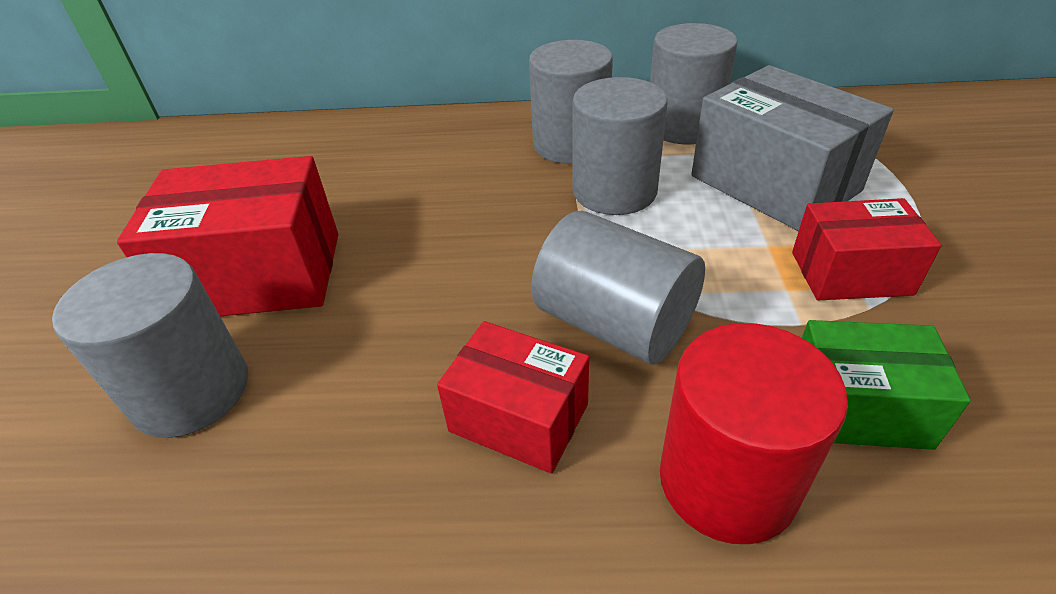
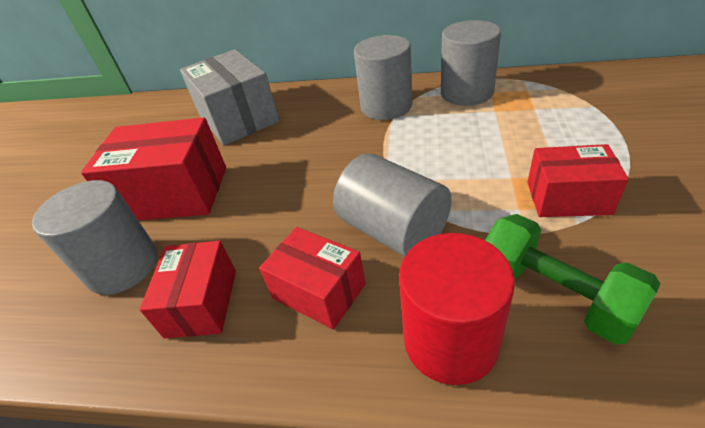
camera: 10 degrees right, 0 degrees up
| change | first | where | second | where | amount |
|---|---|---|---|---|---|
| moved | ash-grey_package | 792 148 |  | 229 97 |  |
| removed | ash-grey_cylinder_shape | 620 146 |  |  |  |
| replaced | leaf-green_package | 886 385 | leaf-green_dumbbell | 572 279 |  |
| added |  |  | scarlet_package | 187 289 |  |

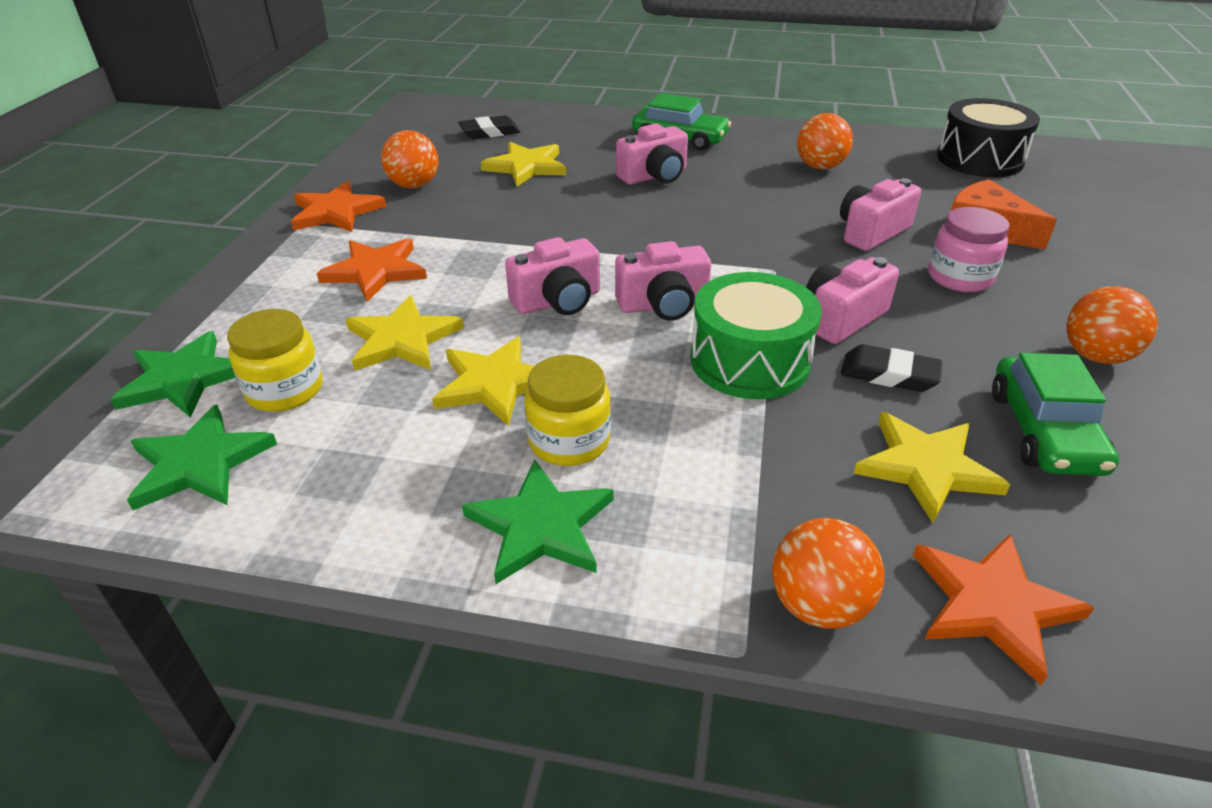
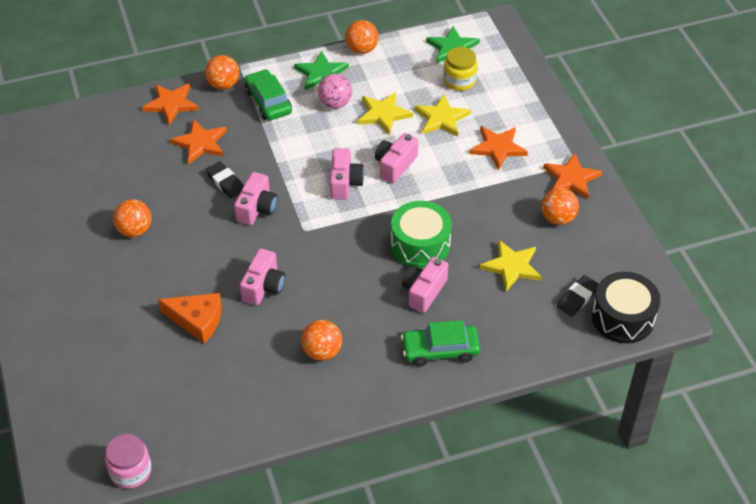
camera: 150 degrees right, 10 degrees up
| change | first | where | second | where | amount |
|---|---|---|---|---|---|
| moved | ebony_drum | 988 137 |  | 626 307 |  |
| moved | rose-pink_jam_jar | 968 249 |  | 128 461 |  |
| turned | rose-pink_photo_camera | 663 281 |  | 347 174 | 135 degrees clockwise |
| moved | leaf-green_drum | 756 335 |  | 421 235 |  |
| removed | leaf-green_star | 173 374 |  |  |  |
| turned | ebony_gum_eraser | 891 368 |  | 224 179 | 60 degrees clockwise |
| moved | leaf-green_automobile | 1055 414 |  | 268 95 |  |
| replaced | golden_jam_jar | 567 410 | rose-pink_ball | 335 91 |  |
| recoloured | golden_star | 931 467 | bright_orange_star | 198 142 |  |
| added |  |  | bright_orange_ball | 362 37 |  |

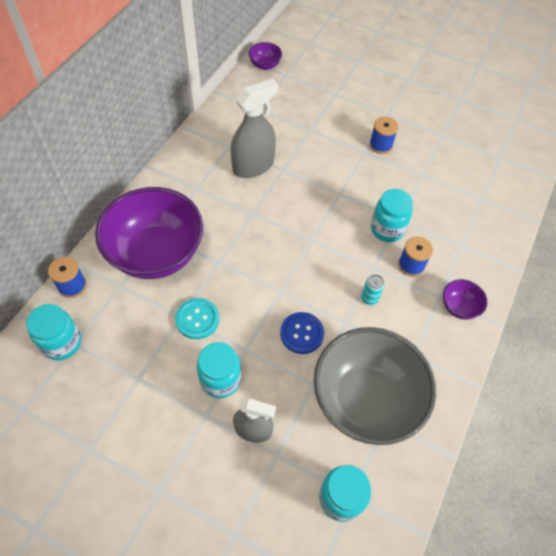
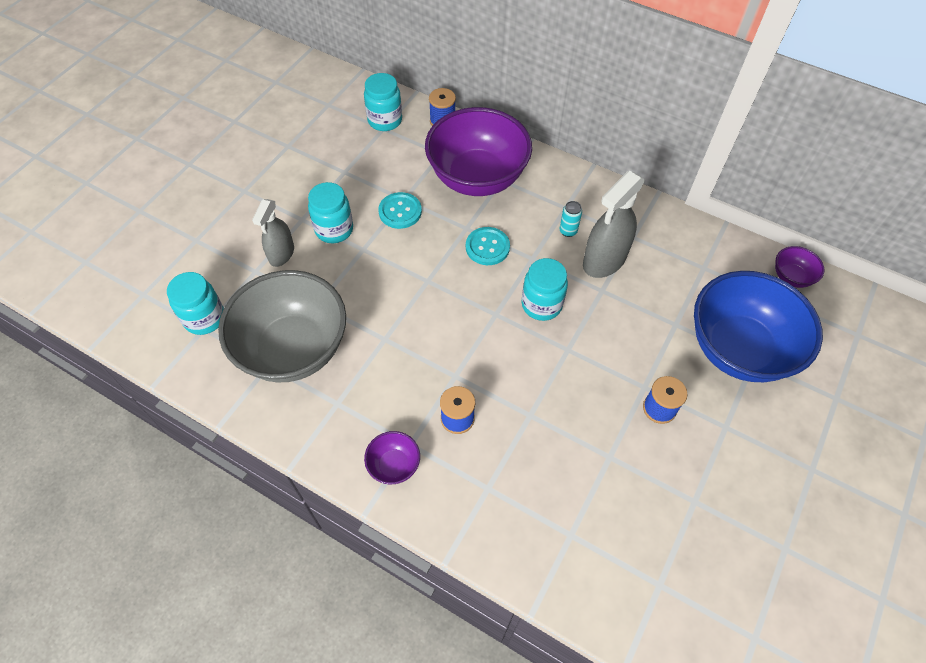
camera: 95 degrees right, 0 degrees up
| change | first | where | second | where | amount |
|---|---|---|---|---|---|
| turned | ash-grey_sprayer | 255 128 |  | 614 224 | 75 degrees clockwise |
| moved | turquoise_jam_jar | 392 215 |  | 545 289 |  |
| moved | turquoise_tin | 372 289 |  | 571 219 |  |
| removed | cobalt_shirt_button | 302 333 |  |  |  |
| added |  |  | turquoise_shirt_button | 488 246 |  |
| added |  |  | cobalt_serving_bowl | 758 326 |  |

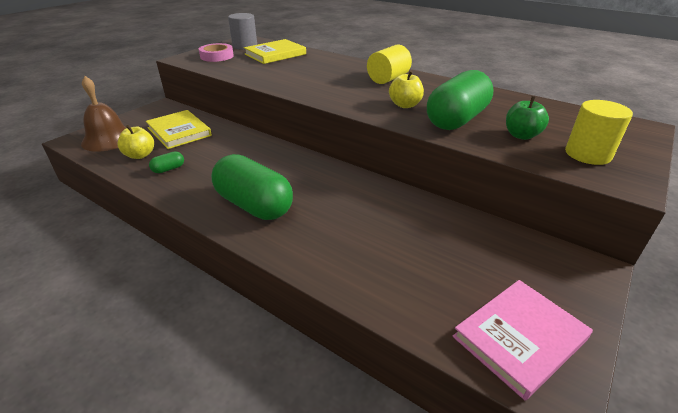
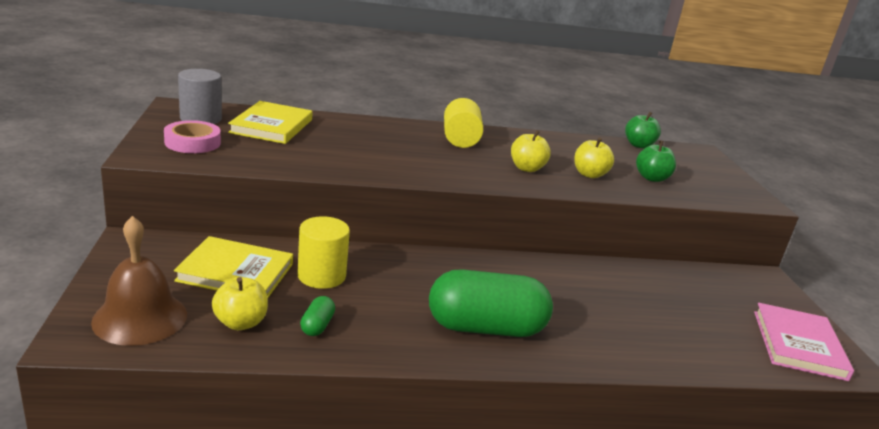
camera: 45 degrees left, 10 degrees down
| change | first | where | second | where | amount |
|---|---|---|---|---|---|
| replaced | leaf-green_capsule | 460 100 | golden_apple_fruit | 594 157 |  |
| moved | golden_cylinder_shape | 599 132 |  | 324 252 |  |
| added |  |  | leaf-green_apple_fruit | 643 130 |  |

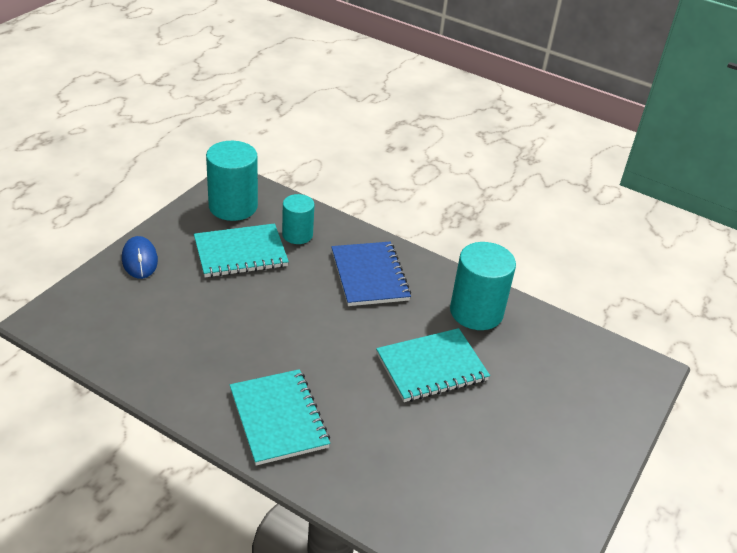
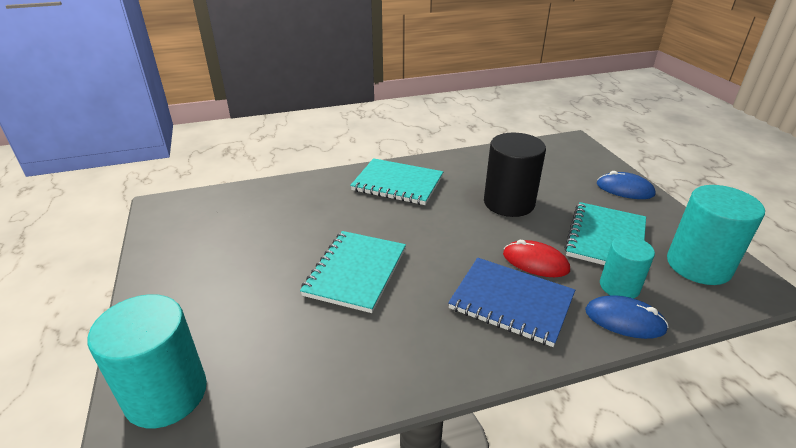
camera: 135 degrees right, 5 degrees down
| change | first | where | second | where | amount |
|---|---|---|---|---|---|
| moved | turquoise_cylinder_shape | 483 286 |  | 147 361 |  |
| added |  |  | ebony_cylinder_shape | 515 175 |  |
| added |  |  | scarlet_mouse | 536 258 |  |
| added |  |  | cobalt_mouse | 627 317 |  |

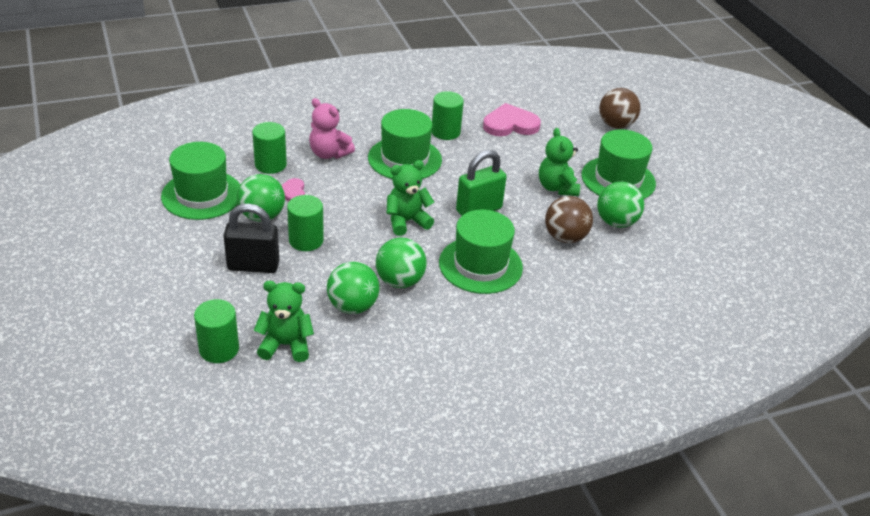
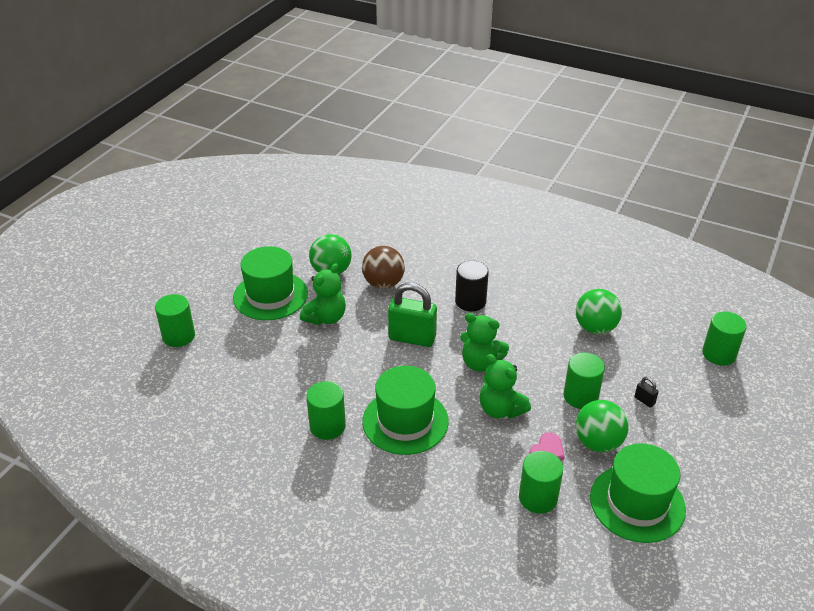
camera: 130 degrees left, 0 degrees up
| change | first | where | second | where | amount |
|---|---|---|---|---|---|
| replaced | dark_brown_ball | 619 108 | leaf-green_cylinder_shape | 175 320 |  |
| removed | rose-pink_teddy | 332 128 |  |  |  |
| removed | rose-pink_heart_shape | 512 119 |  |  |  |
| resized | ebony_padlock | 251 238 |  | 647 392 | x0.42 |
| replaced | leaf-green_top_hat | 481 252 | ebony_cylinder_shape | 472 286 |  |
| removed | leaf-green_ball | 401 262 |  |  |  |
| moved | leaf-green_teddy | 284 321 |  | 505 386 |  |

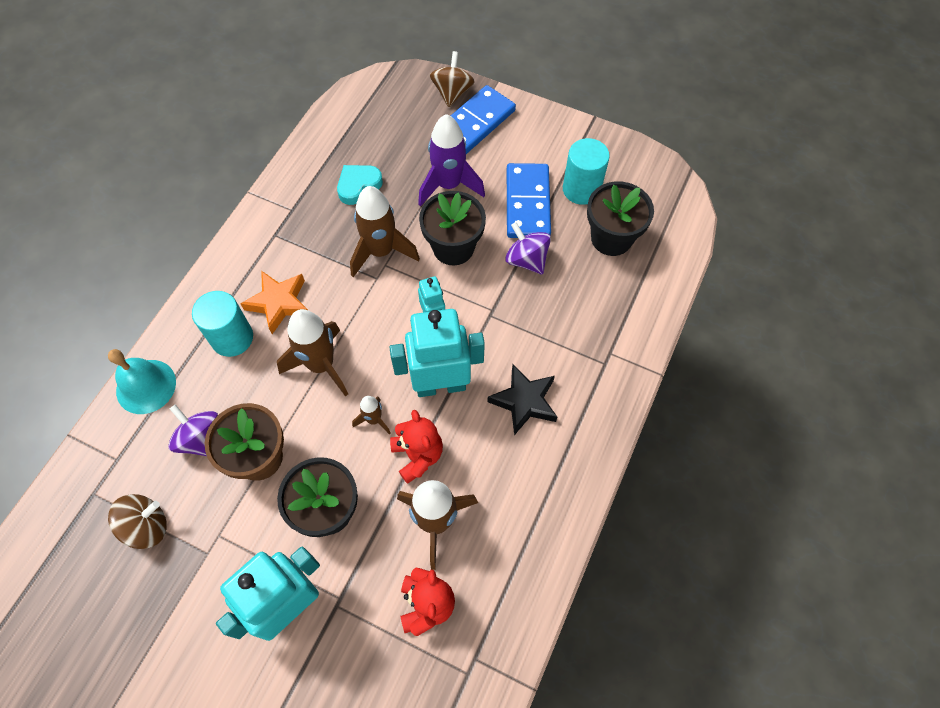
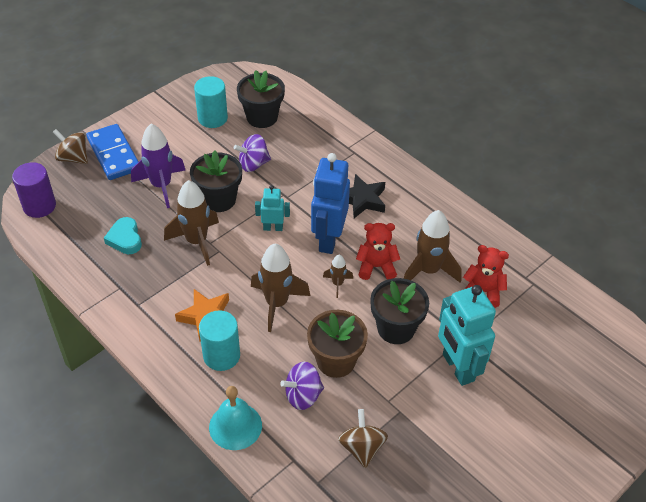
camera: 70 degrees left, 15 degrees down
| change | first | where | second | where | amount |
|---|---|---|---|---|---|
| removed | cobalt_domino | 529 200 |  |  |  |
| recoloured | turquoise_robot | 437 353 | cobalt_robot | 330 203 |  |
| added |  |  | royal_purple_cylinder_shape | 34 190 |  |

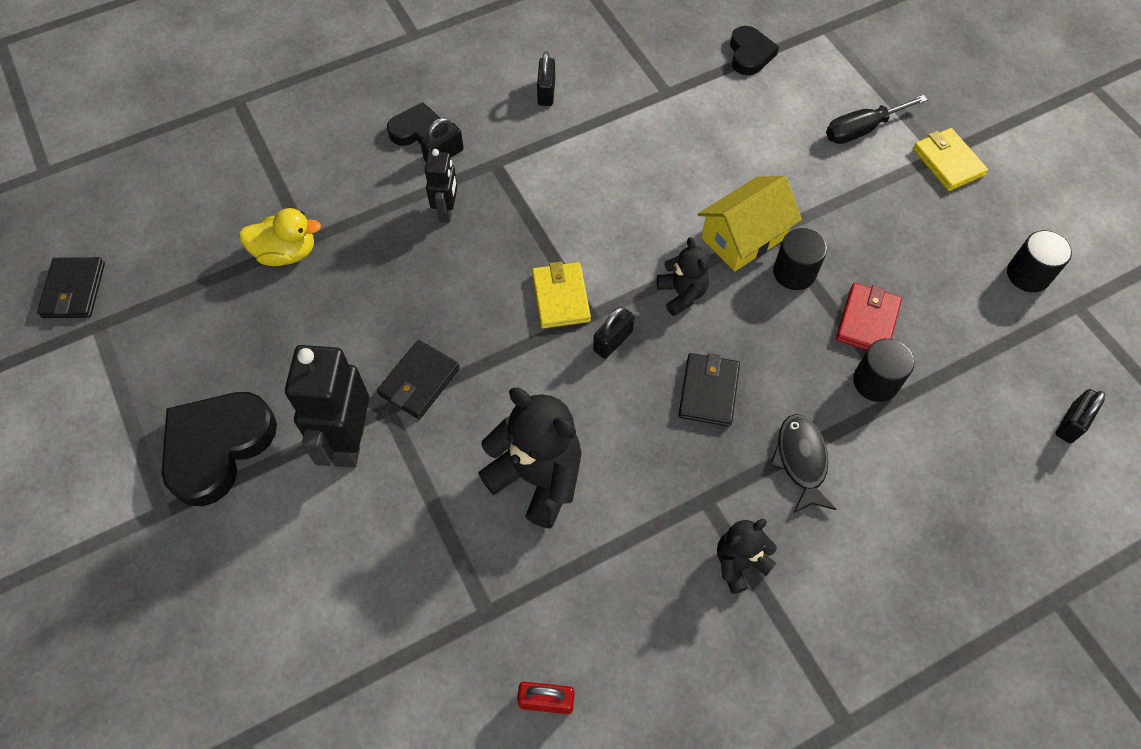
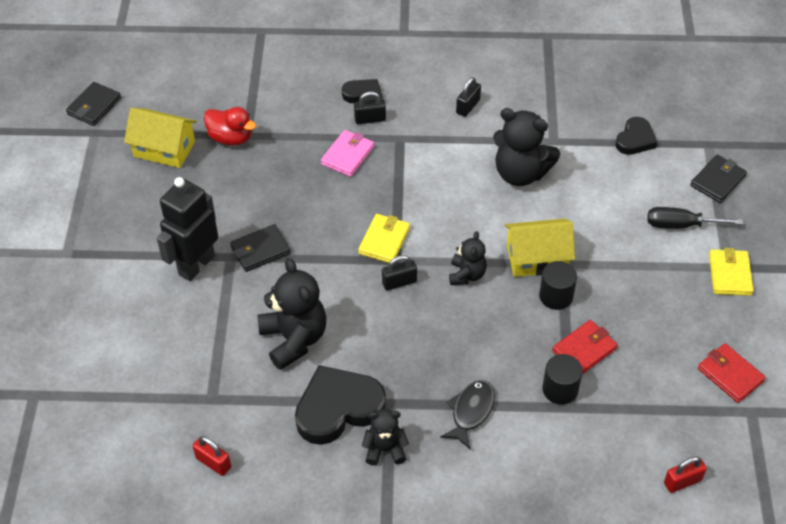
camera: 30 degrees right, 10 degrees down
| change | first | where | second | where | amount |
|---|---|---|---|---|---|
| replaced | ebony_robot | 441 186 | rose-pink_card_wallet | 347 153 |  |
| recoloured | golden_toy_duck | 280 237 | scarlet_toy_duck | 230 126 |  |
| replaced | ebony_cylinder_shape | 1039 261 | scarlet_card_wallet | 732 373 |  |
| moved | ebony_card_wallet | 709 390 |  | 718 179 |  |
| recoloured | ebony_padlock | 1080 416 | scarlet_padlock | 685 474 |  |
| moved | ebony_heart_shape | 219 449 |  | 340 405 |  |
| added |  |  | golden_house | 160 138 |  |
| added |  |  | ebony_teddy | 526 147 |  |

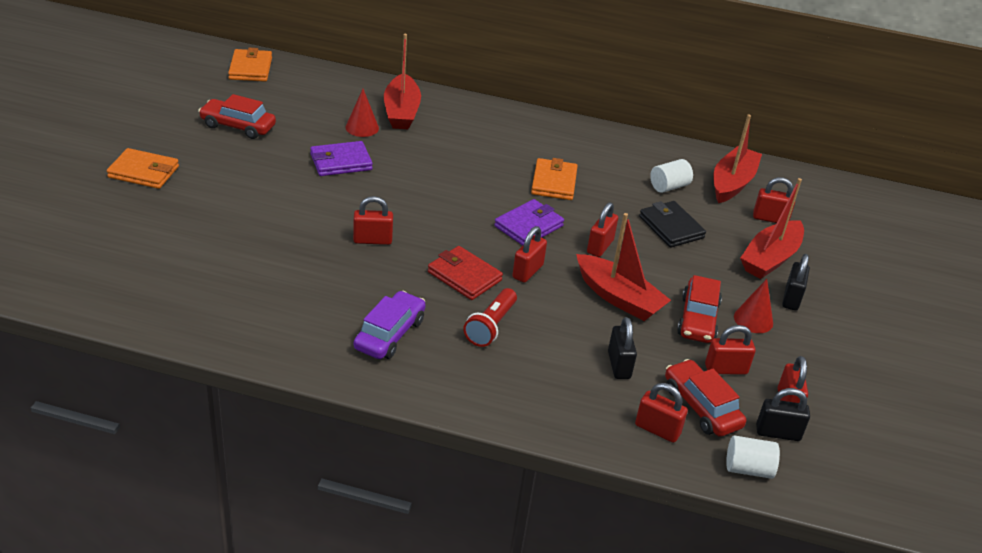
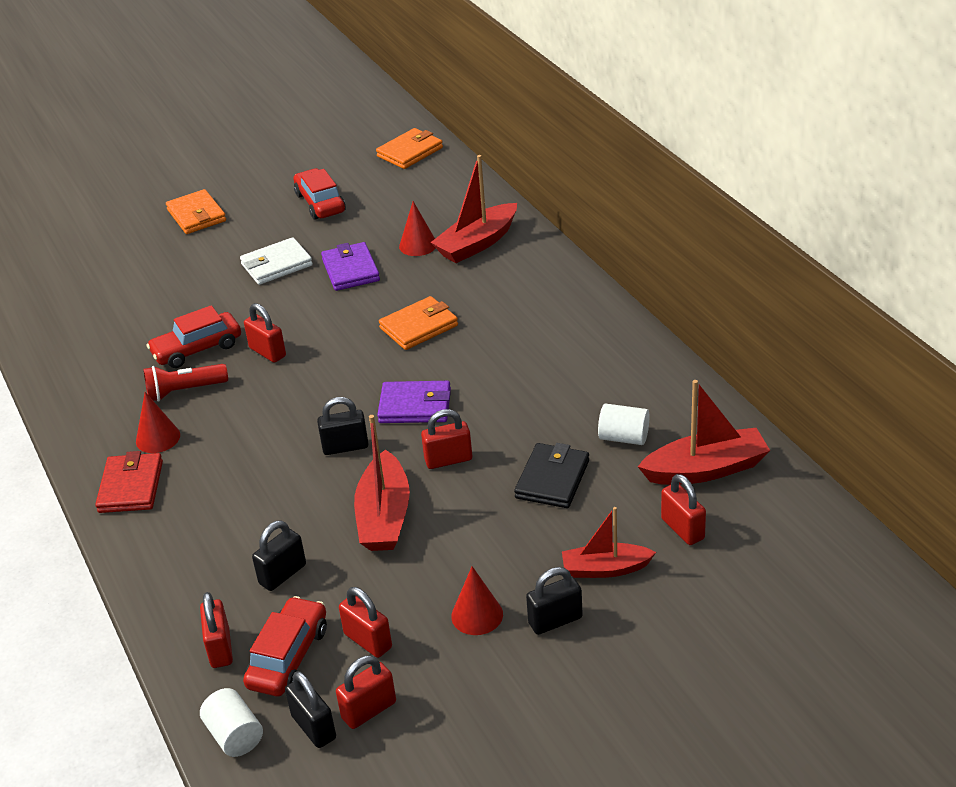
camera: 55 degrees right, 0 degrees up
| change | first | where | second | where | amount |
|---|---|---|---|---|---|
| turned | royal_purple_card_wallet | 341 158 |  | 350 266 | 45 degrees clockwise |
| moved | bright_orange_card_wallet | 554 179 |  | 418 323 |  |
| resized | scarlet_sailboat | 772 228 |  | 609 542 | x0.66 |
| recoloured | scarlet_padlock | 530 254 | ebony_padlock | 343 426 |  |
| moved | scarlet_card_wallet | 465 273 |  | 129 482 |  |
| moved | scarlet_automobile | 699 309 |  | 193 336 |  |
| moved | scarlet_pocket_torch | 490 317 |  | 185 383 |  |
| replaced | royal_purple_automobile | 390 325 | scarlet_cone | 158 422 |  |
| added |  |  | pure_white_card_wallet | 276 261 |  |

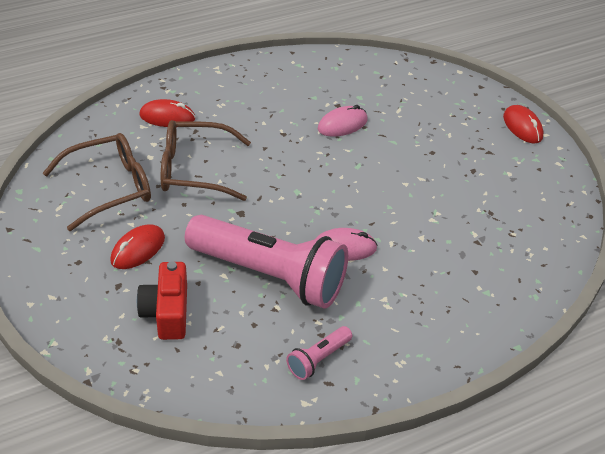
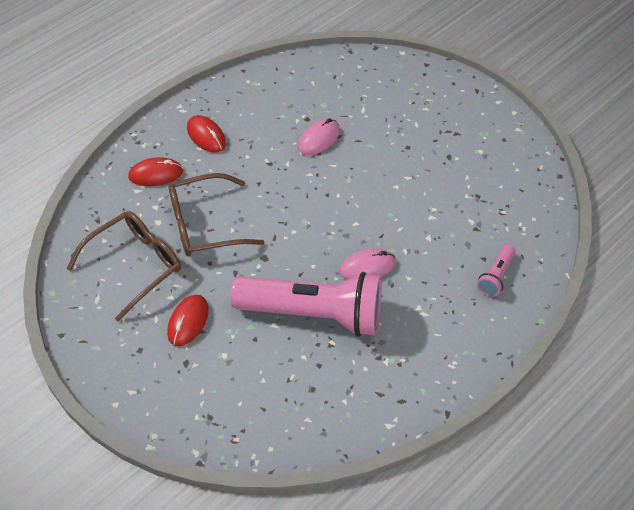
camera: 15 degrees left, 10 degrees up
| change | first | where | second | where | amount |
|---|---|---|---|---|---|
| moved | scarlet_mouse | 523 124 |  | 206 134 |  |
| removed | scarlet_photo_camera | 162 300 |  |  |  |
| moved | rose-pink_pocket_torch | 319 353 |  | 496 271 |  |

